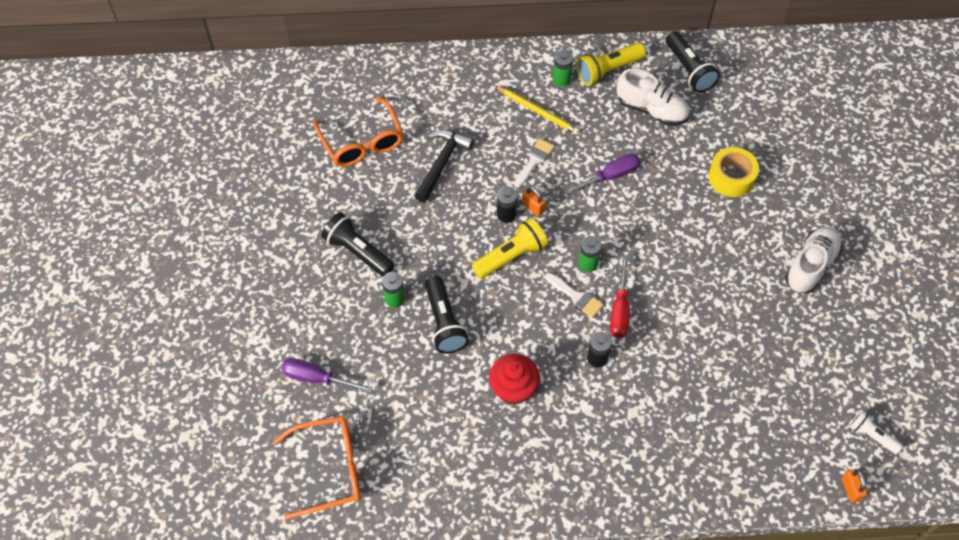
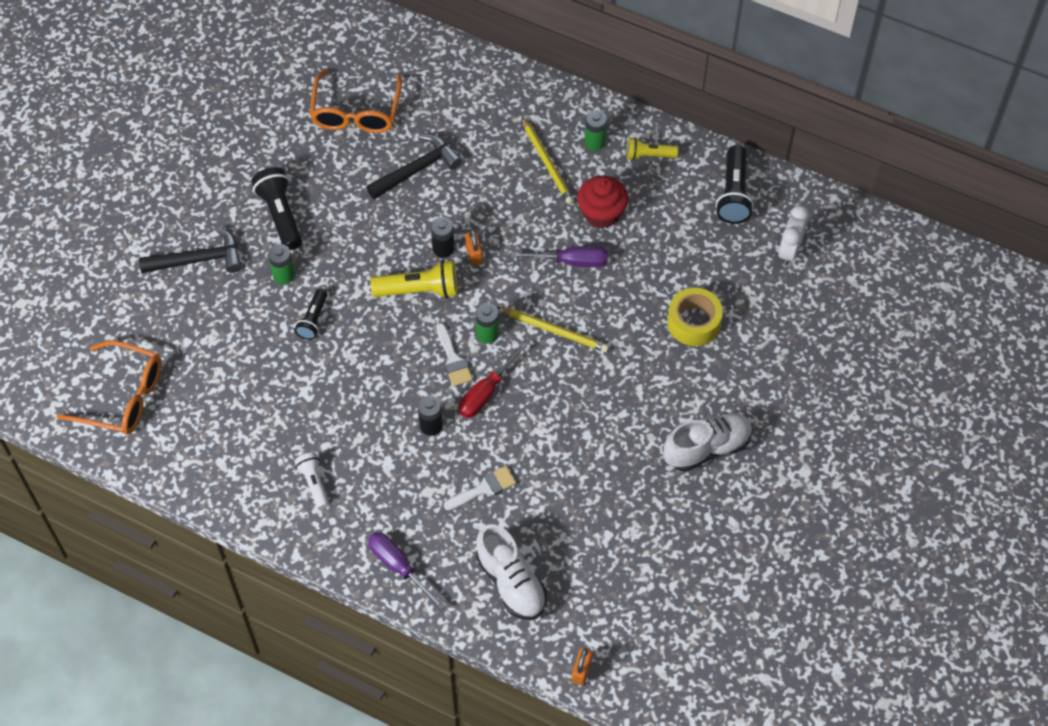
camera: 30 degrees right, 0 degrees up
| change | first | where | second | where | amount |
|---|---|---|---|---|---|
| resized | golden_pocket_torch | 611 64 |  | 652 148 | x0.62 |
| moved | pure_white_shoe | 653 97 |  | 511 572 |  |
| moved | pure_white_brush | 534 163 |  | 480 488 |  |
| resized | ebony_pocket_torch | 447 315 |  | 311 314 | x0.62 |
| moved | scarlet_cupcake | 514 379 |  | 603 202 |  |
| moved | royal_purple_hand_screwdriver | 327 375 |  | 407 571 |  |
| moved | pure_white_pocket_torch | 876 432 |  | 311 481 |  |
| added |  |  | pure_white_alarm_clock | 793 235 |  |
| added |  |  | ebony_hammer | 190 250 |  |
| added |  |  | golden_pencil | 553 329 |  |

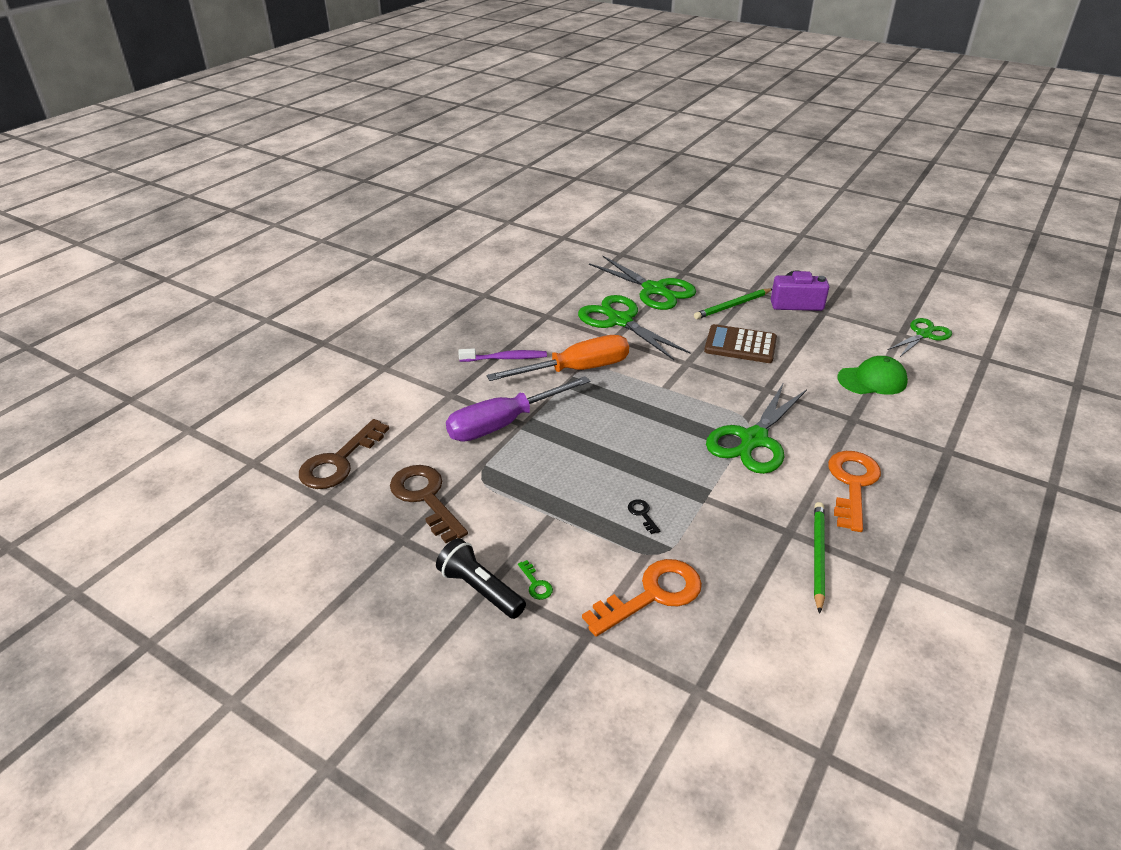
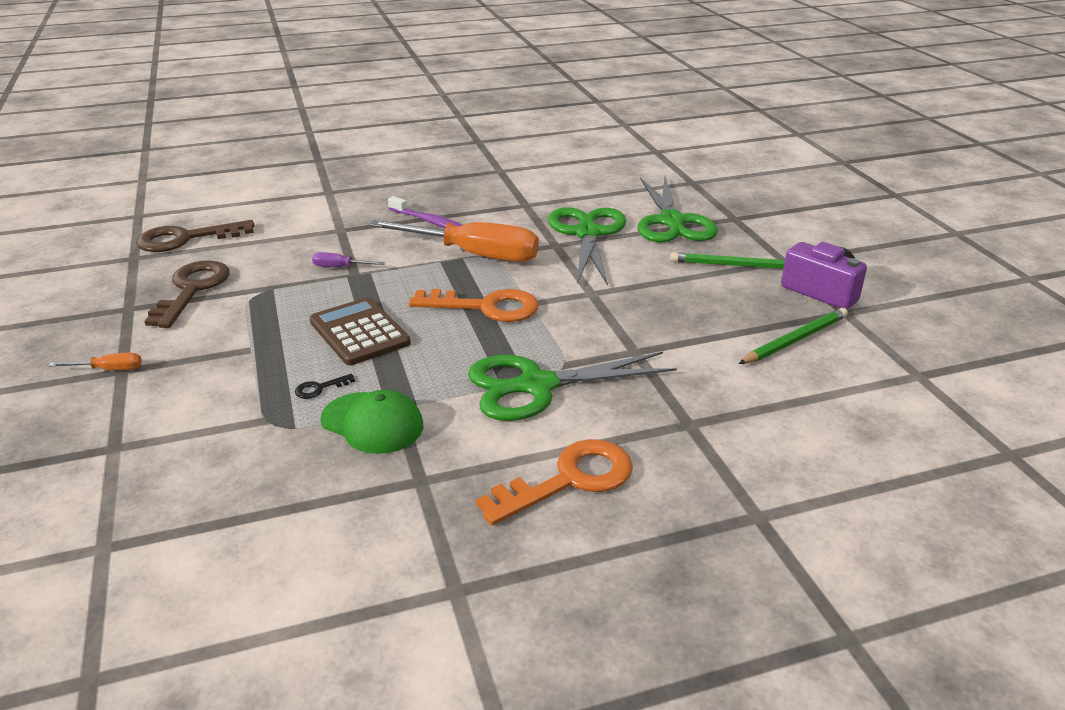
camera: 40 degrees right, 5 degrees down
| change | first | where | second | where | amount |
|---|---|---|---|---|---|
| removed | leaf-green_pair_of_scissors | 919 337 |  |  |  |
| moved | dark_brown_pocket_calculator | 740 343 |  | 360 331 |  |
| moved | leaf-green_cap | 873 375 |  | 371 422 |  |
| resized | royal_purple_hand_screwdriver | 518 409 |  | 348 259 | x0.40 |
| turned | ebony_key | 644 517 |  | 325 386 | 135 degrees counterclockwise |
| moved | leaf-green_pencil | 819 558 |  | 793 336 |  |
| replaced | ebony_pocket_torch | 481 578 | bright_orange_hand_screwdriver | 95 361 |  |
| moved | bright_orange_key | 642 598 |  | 474 305 |  |
| removed | leaf-green_key | 535 580 |  |  |  |

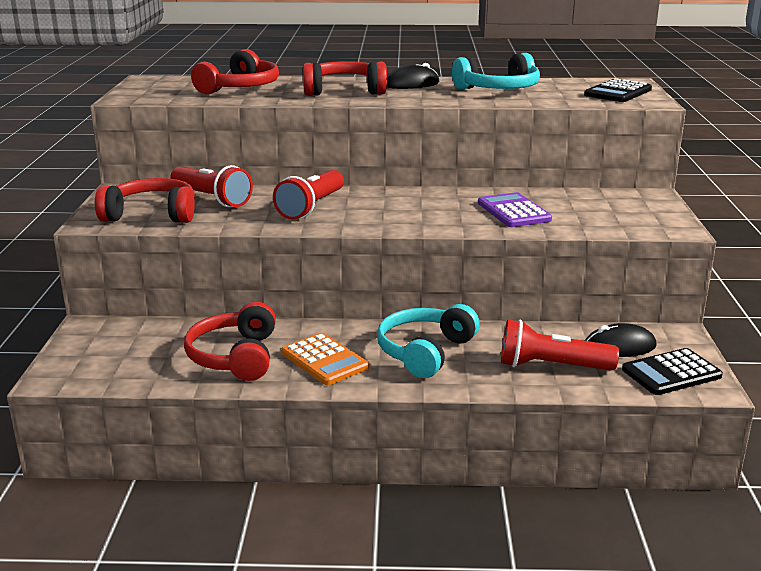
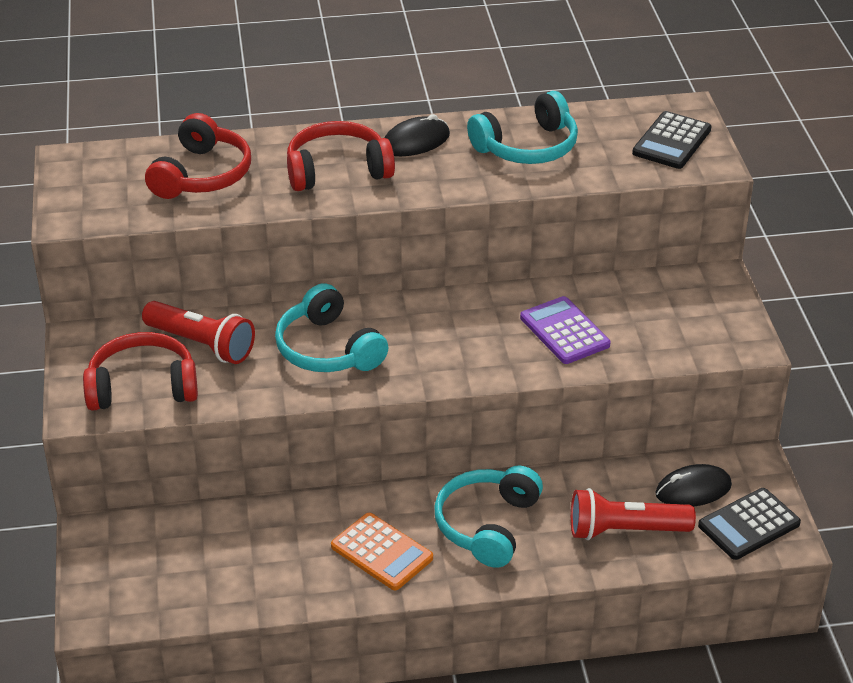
camera: 10 degrees left, 15 degrees up
| change | first | where | second | where | amount |
|---|---|---|---|---|---|
| replaced | scarlet_pocket_torch | 308 195 | turquoise_headphones | 331 327 |  |
| removed | scarlet_headphones | 230 341 |  |  |  |

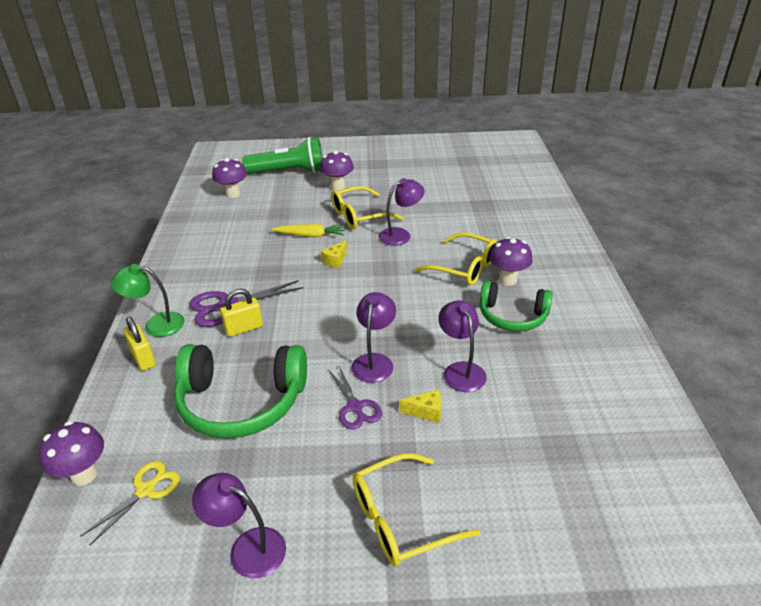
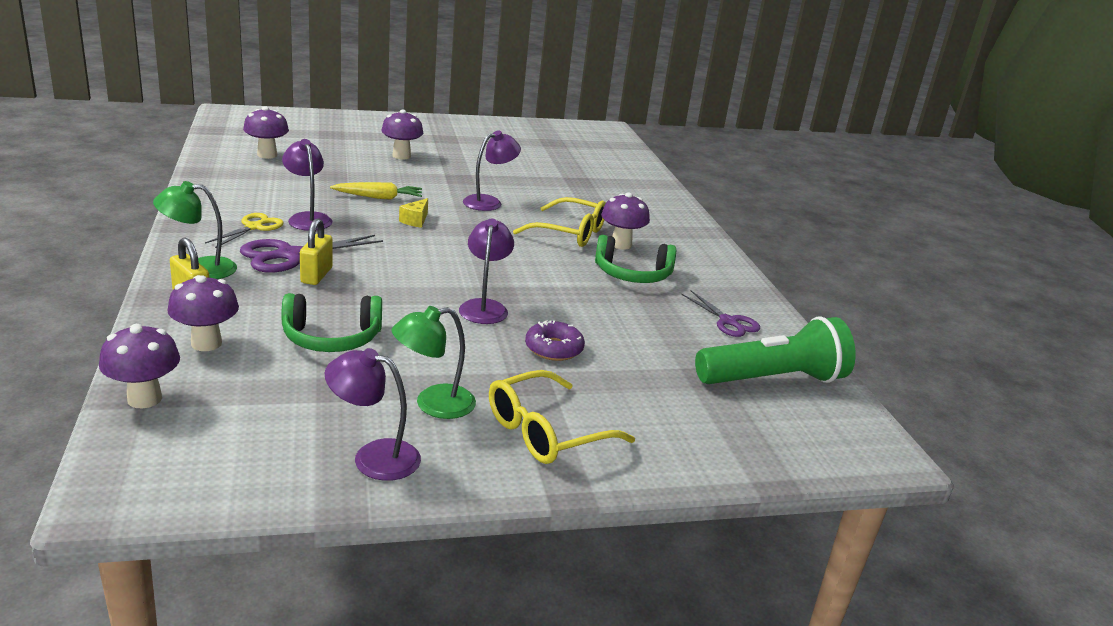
camera: 15 degrees left, 10 degrees down
| change | first | where | second | where | amount |
|---|---|---|---|---|---|
| moved | leaf-green_pocket_torch | 282 155 |  | 775 350 |  |
| removed | golden_spectacles | 367 207 |  |  |  |
| turned | golden_padlock | 241 312 |  | 316 251 | 45 degrees counterclockwise |
| moved | royal_purple_desk_lamp | 462 346 |  | 307 185 |  |
| resized | leaf-green_headphones | 240 391 |  | 331 322 | x0.64 |
| moved | royal_purple_pair_of_scissors | 355 398 |  | 720 314 |  |
| replaced | golden_cheese_wedge | 420 406 | royal_purple_glazed_donut | 555 340 |  |
| moved | golden_pair_of_scissors | 130 503 |  | 244 230 |  |
| added |  |  | royal_purple_fungus | 203 313 |  |
| added |  |  | leaf-green_desk_lamp | 434 362 |  |

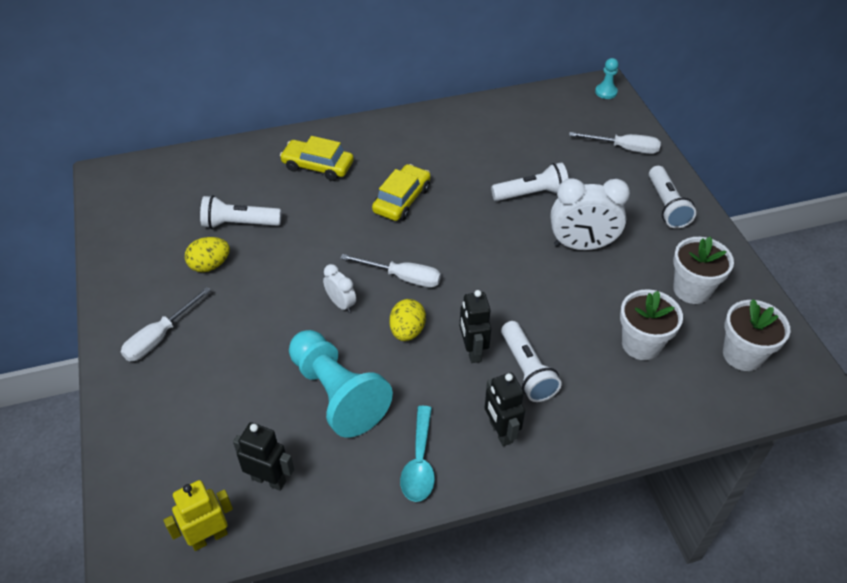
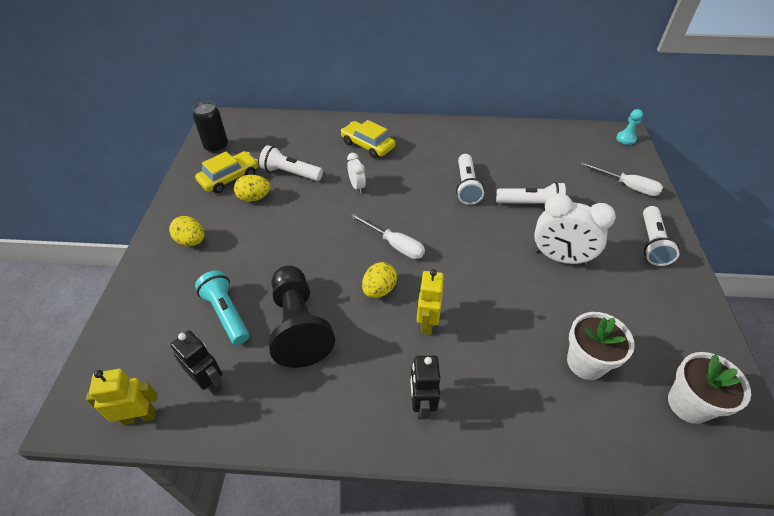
camera: 20 degrees right, 0 degrees up
| change | first | where | second | where | amount |
|---|---|---|---|---|---|
| moved | golden_automobile | 401 192 |  | 226 172 |  |
| removed | pure_white_flower_pot | 703 270 |  |  |  |
| moved | pure_white_alarm_clock | 339 288 |  | 356 173 |  |
| replaced | pure_white_hand_screwdriver | 166 324 | golden_egg | 186 231 |  |
| recoloured | ebony_robot | 475 326 | golden_robot | 430 302 |  |
| moved | pure_white_pocket_torch | 531 361 |  | 470 179 |  |
| recoloured | turquoise_game_pawn | 341 384 | ebony_game_pawn | 302 316 |  |
| removed | turquoise_tablespoon | 417 454 |  |  |  |
| added |  |  | ebony_tin | 210 127 |  |
| added |  |  | turquoise_pocket_torch | 222 307 |  |

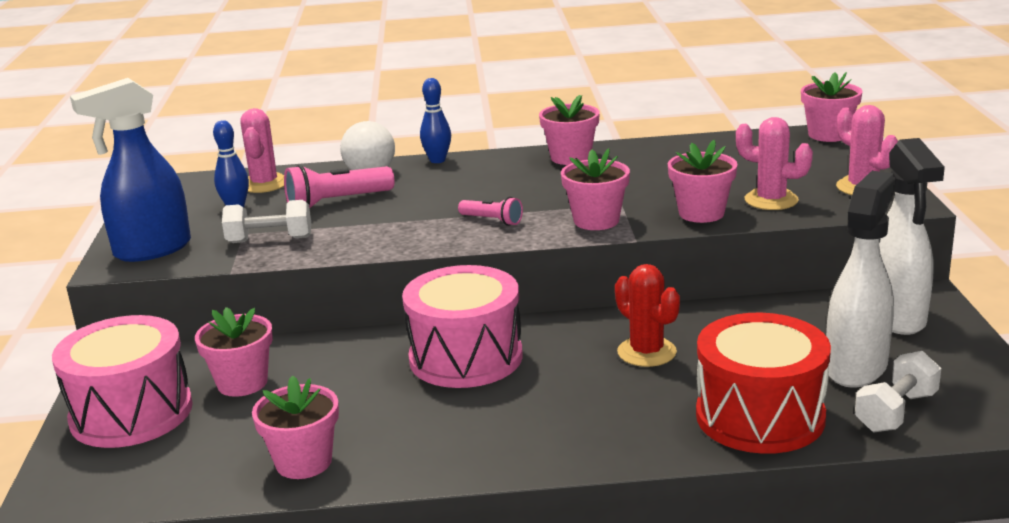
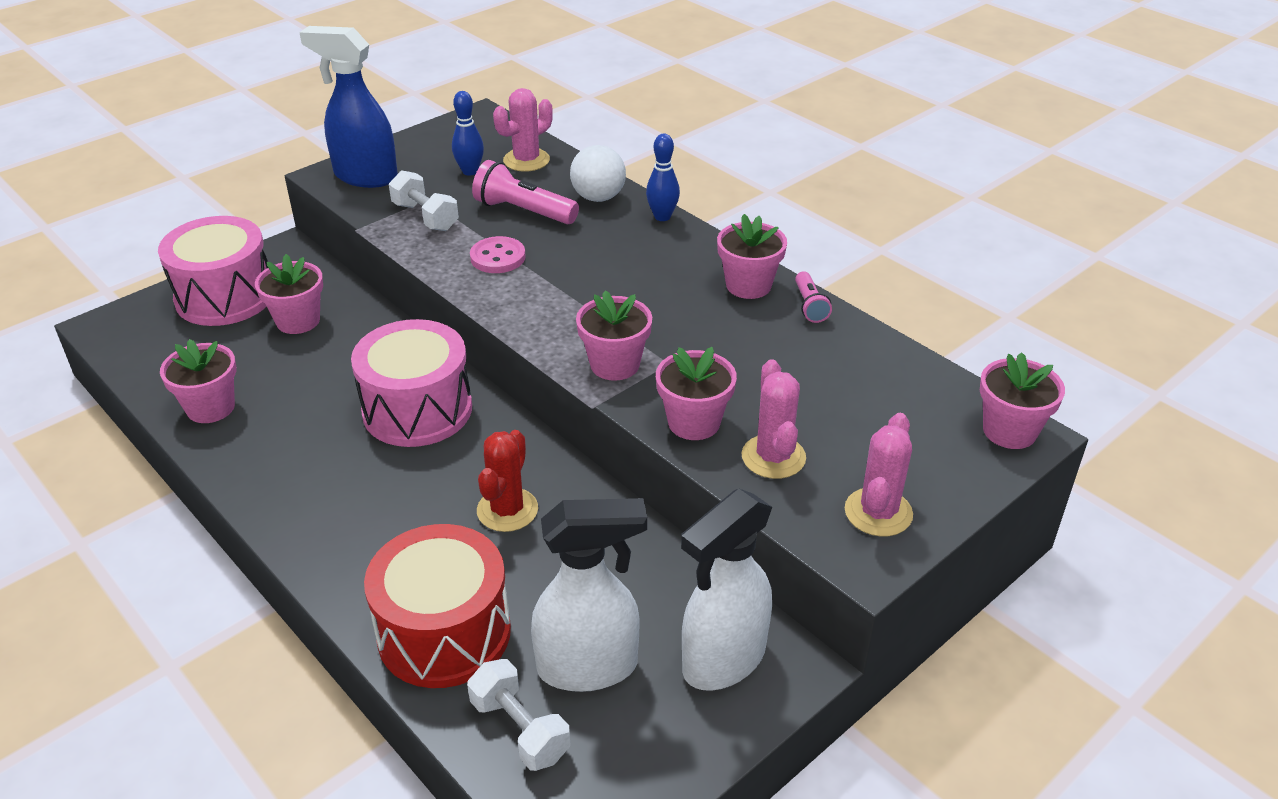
camera: 50 degrees right, 15 degrees up
| change | first | where | second | where | amount |
|---|---|---|---|---|---|
| moved | rose-pink_pocket_torch | 490 211 |  | 813 297 |  |
| turned | pure_white_dumbbell | 898 391 |  | 518 715 | 45 degrees clockwise |
| added |  |  | rose-pink_shirt_button | 498 254 |  |

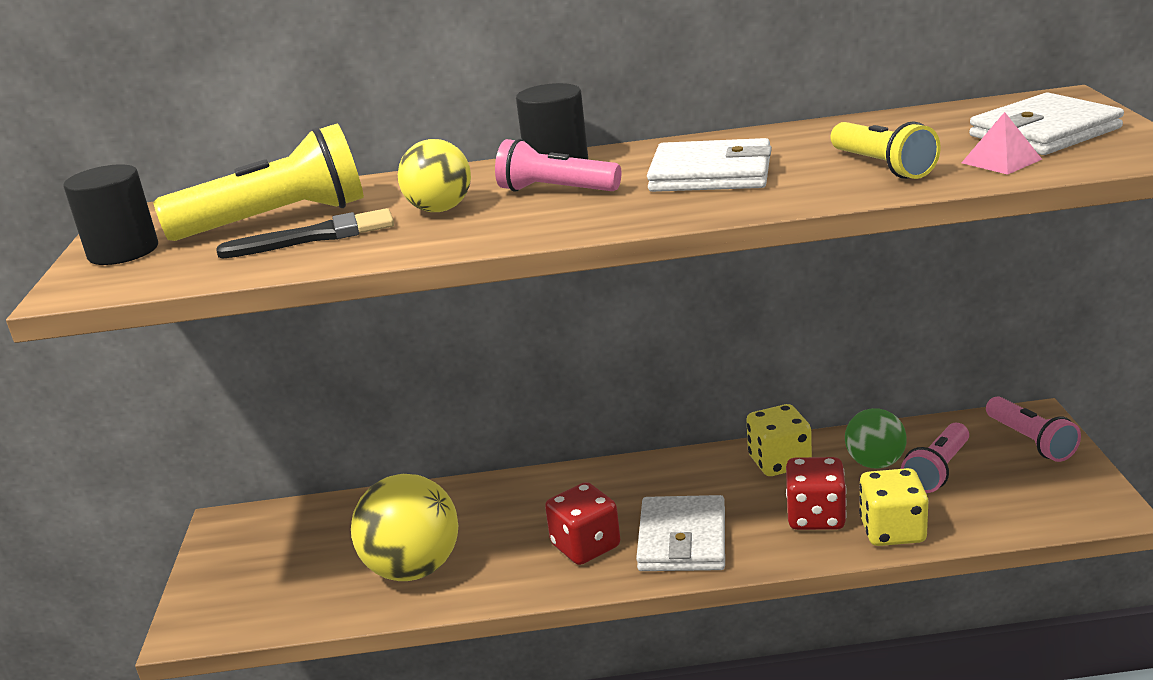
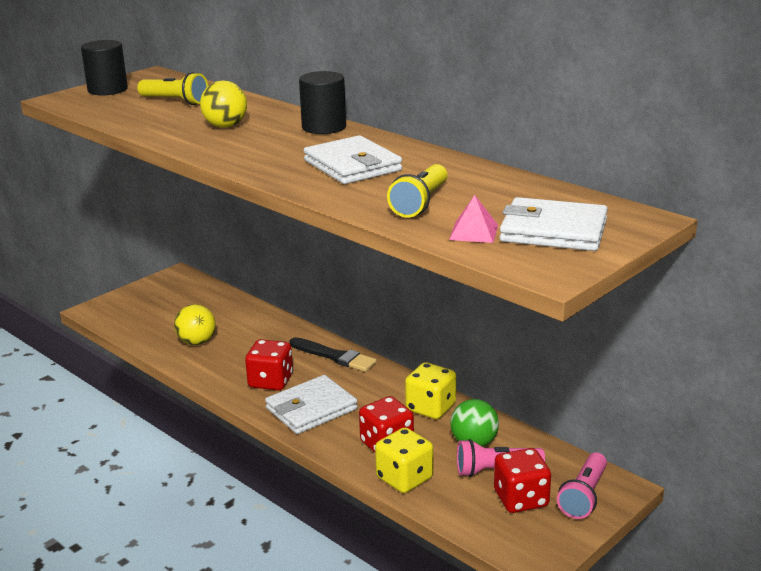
camera: 45 degrees right, 0 degrees up
| change | first | where | second | where | amount |
|---|---|---|---|---|---|
| resized | golden_pocket_torch | 258 182 |  | 172 88 | x0.62 |
| removed | rose-pink_pocket_torch | 558 165 |  |  |  |
| moved | ebony_brush | 305 233 |  | 333 354 |  |
| resized | golden_ball | 404 527 |  | 195 324 | x0.61 |
| added |  |  | scarlet_die | 522 480 |  |

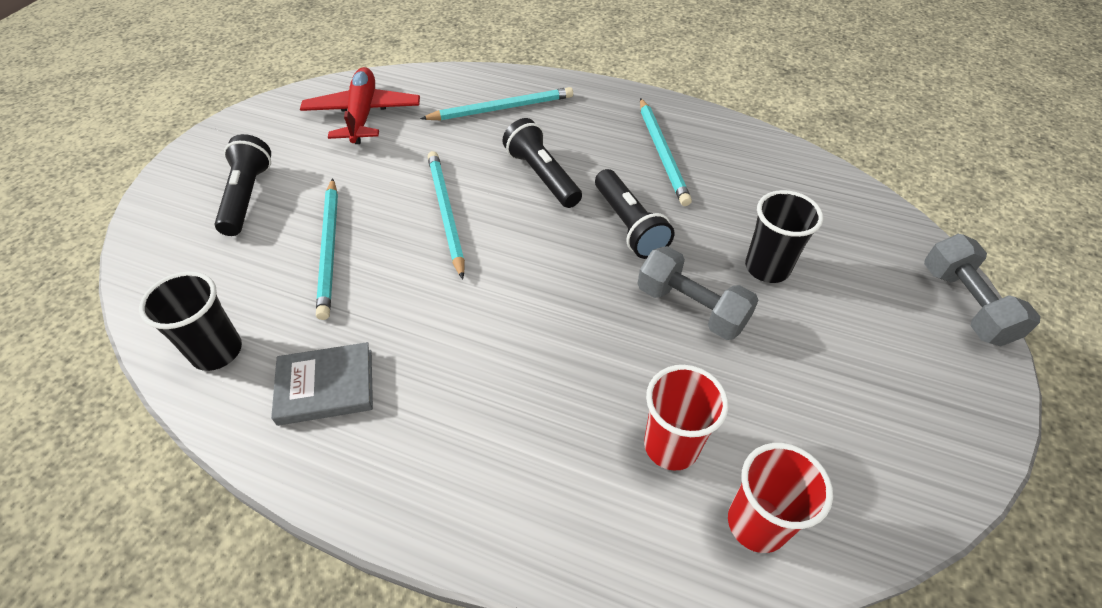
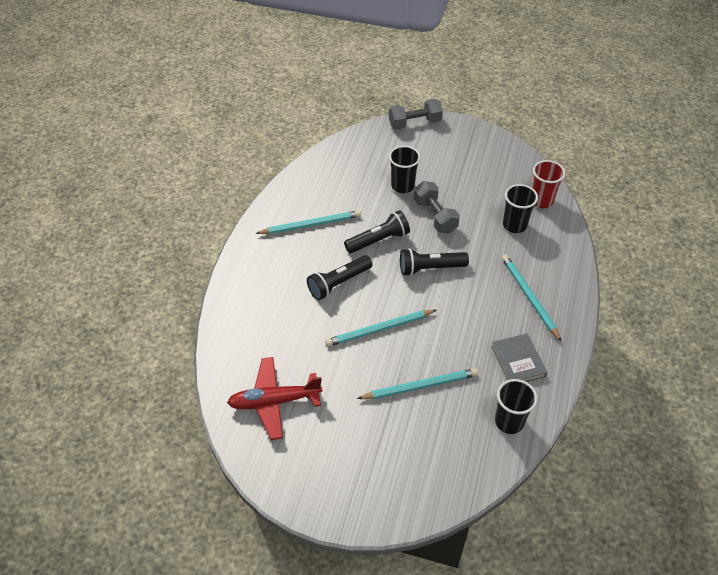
camera: 95 degrees left, 0 degrees up
| change | first | where | second | where | amount |
|---|---|---|---|---|---|
| moved | turquoise_pencil | 496 103 |  | 532 298 |  |
| moved | ebony_pocket_torch | 243 185 |  | 434 262 |  |
| turned | ash-grey_dumbbell | 698 293 |  | 437 207 | 60 degrees counterclockwise |
| recoloured | scarlet_beaker | 686 418 | ebony_beaker | 520 208 |  |

